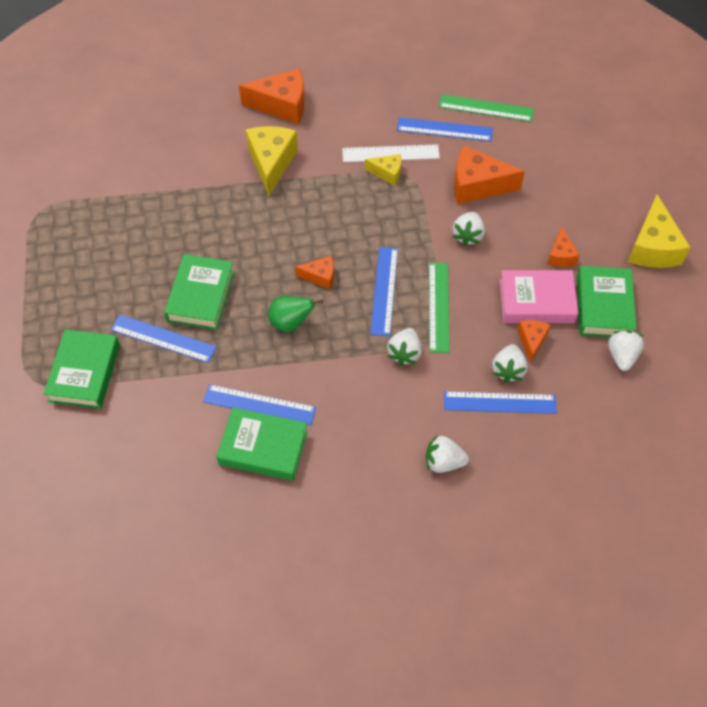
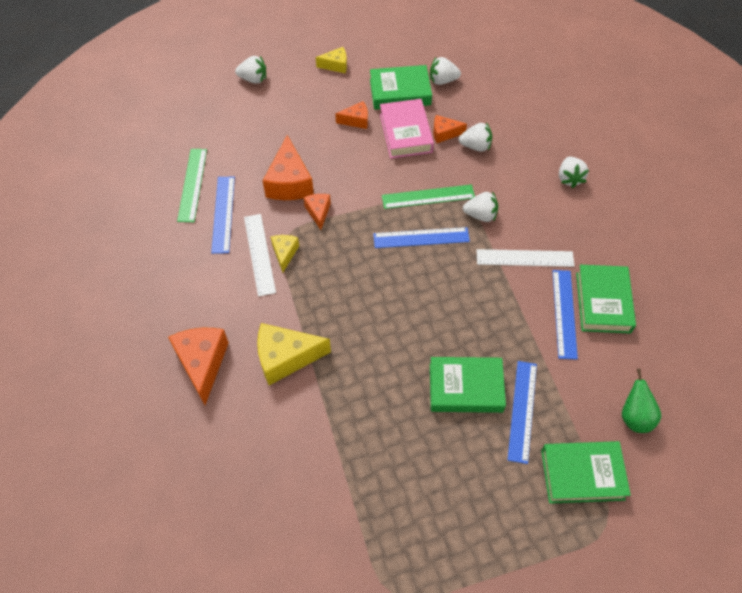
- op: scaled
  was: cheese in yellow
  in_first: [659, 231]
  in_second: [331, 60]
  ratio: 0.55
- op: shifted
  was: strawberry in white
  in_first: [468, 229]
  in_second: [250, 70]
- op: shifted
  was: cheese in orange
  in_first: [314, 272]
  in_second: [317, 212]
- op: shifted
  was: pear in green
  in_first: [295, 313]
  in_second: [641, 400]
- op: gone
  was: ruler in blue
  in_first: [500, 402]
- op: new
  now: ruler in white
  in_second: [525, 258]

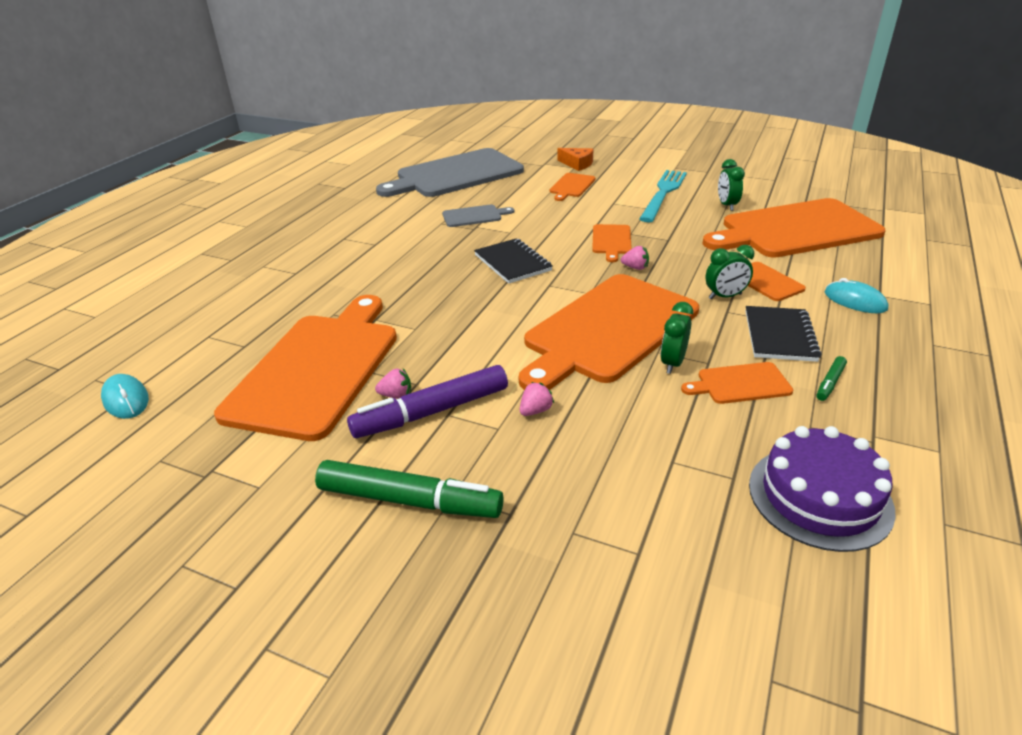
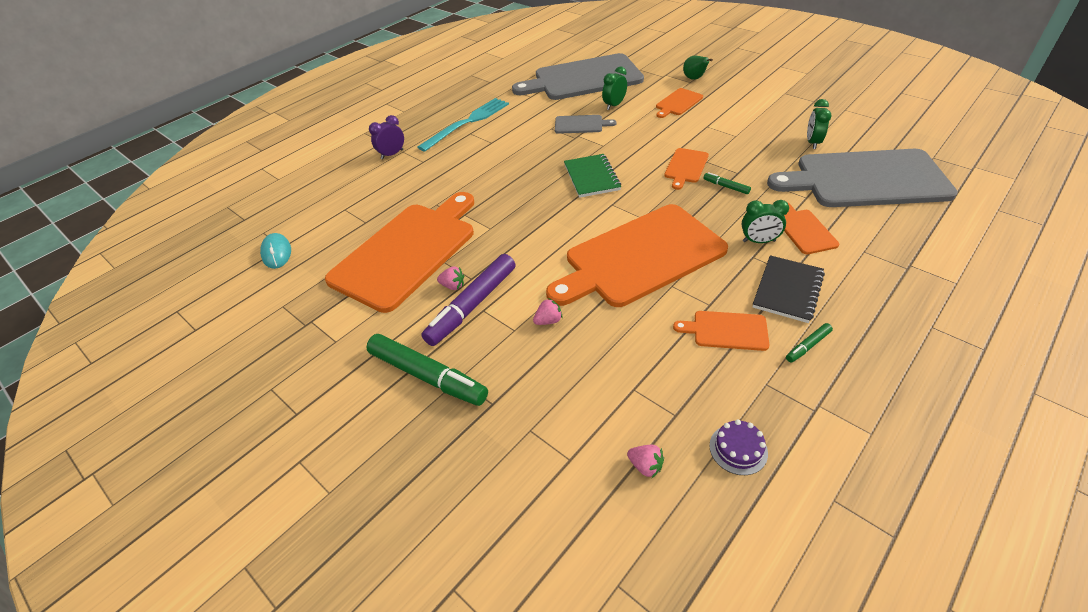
- op: swapped
  was: cheese in orange
  now: pear in green
  in_first: [575, 159]
  in_second: [698, 68]
- op: shifted
  was: fork in turquoise
  in_first: [663, 196]
  in_second: [463, 125]
- op: repainted
  was: cutting board in orange
  now: cutting board in grey
  in_first: [794, 228]
  in_second: [862, 178]
- op: repainted
  was: notebook in black
  now: notebook in green
  in_first: [513, 261]
  in_second: [592, 176]
- op: shifted
  was: strawberry in pink
  in_first: [635, 258]
  in_second: [645, 461]
- op: gone
  was: mouse in turquoise
  in_first: [856, 295]
- op: shifted
  was: clock in green
  in_first: [677, 338]
  in_second: [614, 88]
- op: rotated
  was: marker in purple
  in_first: [427, 401]
  in_second: [468, 300]
  clockwise: -45
- op: scaled
  was: cake in purple
  in_first: [822, 489]
  in_second: [738, 447]
  ratio: 0.49
- op: new
  now: clock in purple
  in_second: [386, 137]
- op: new
  now: marker in green
  in_second: [727, 183]

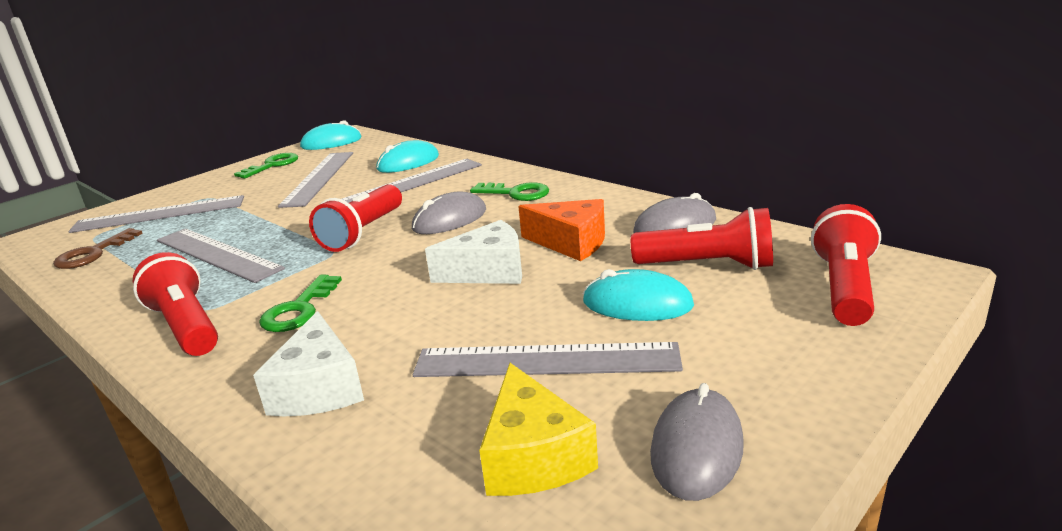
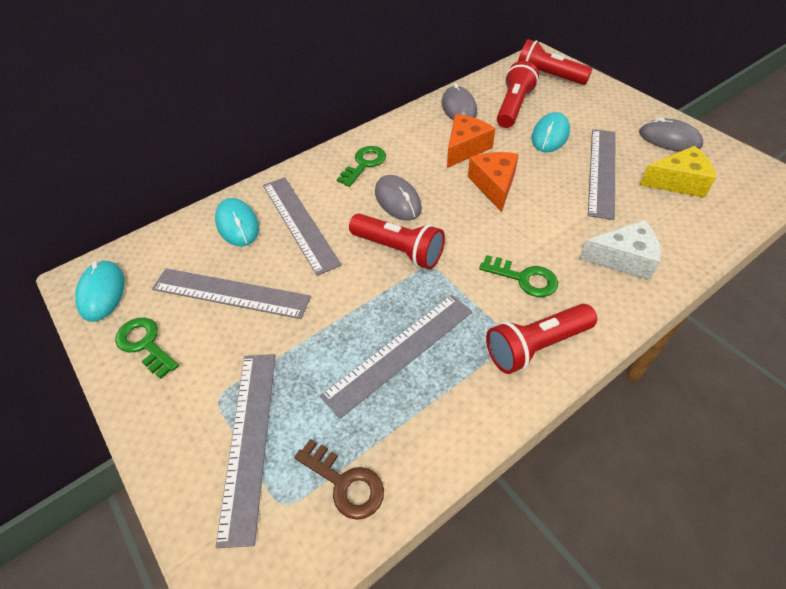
- op: repainted
  was: cheese in white
  now: cheese in orange
  in_first: [473, 252]
  in_second: [493, 182]

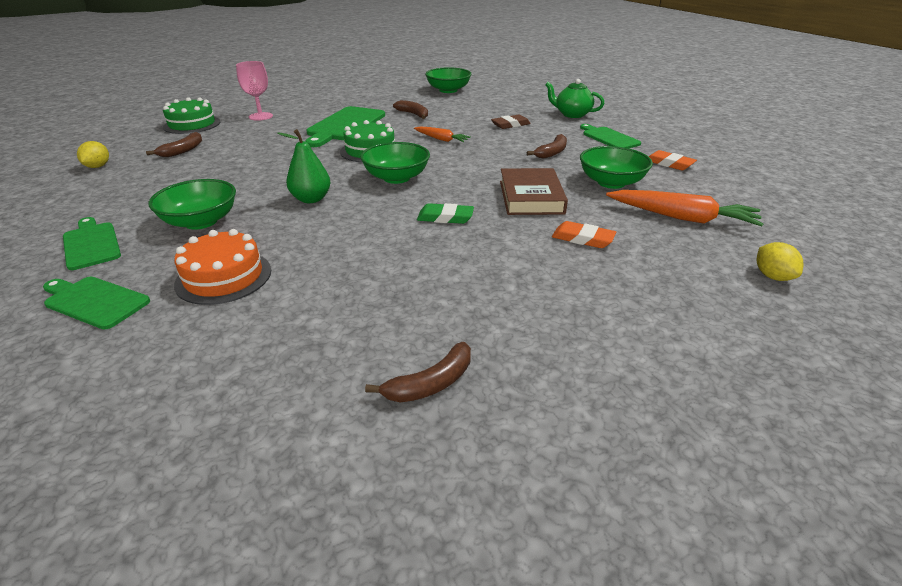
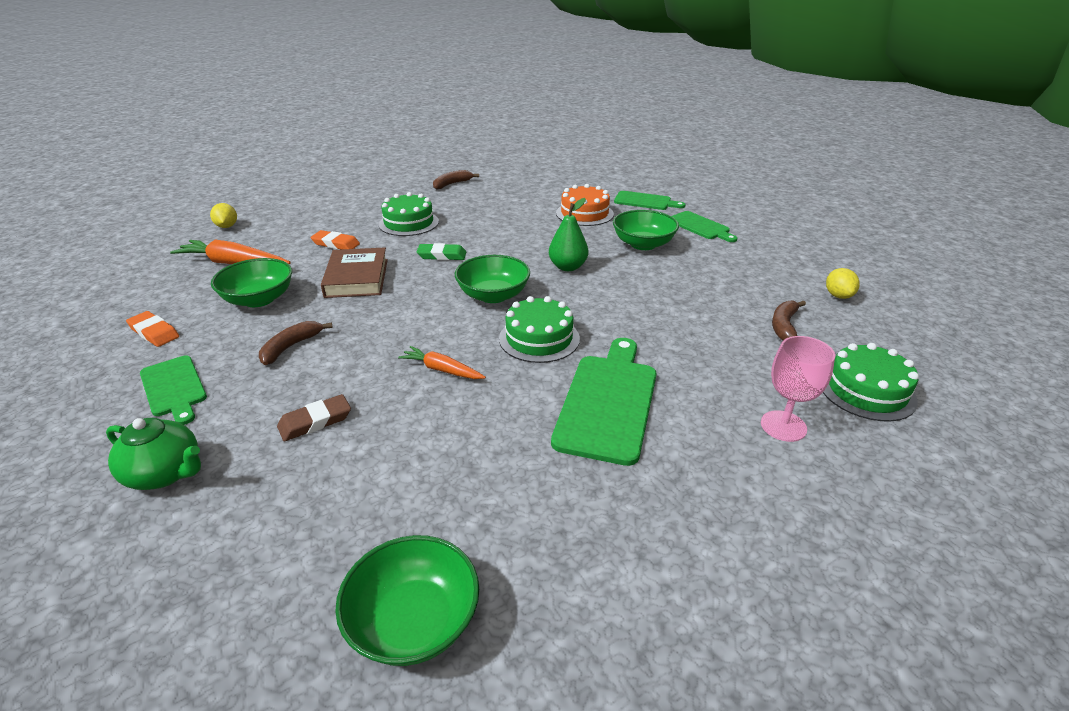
- op: gone
  was: banana in brown
  in_first: [410, 109]
- op: new
  now: cake in green
  in_second: [409, 214]

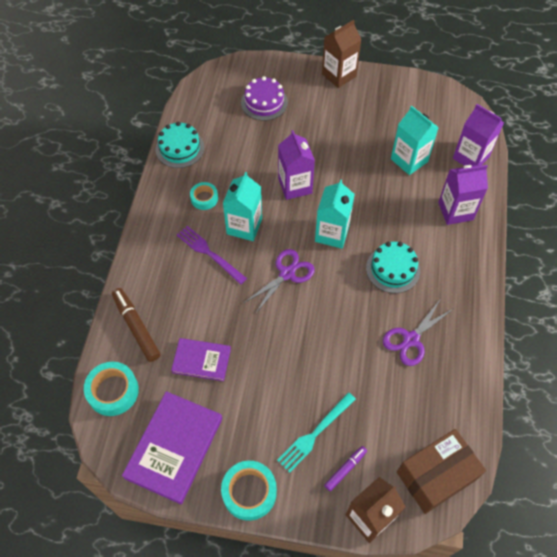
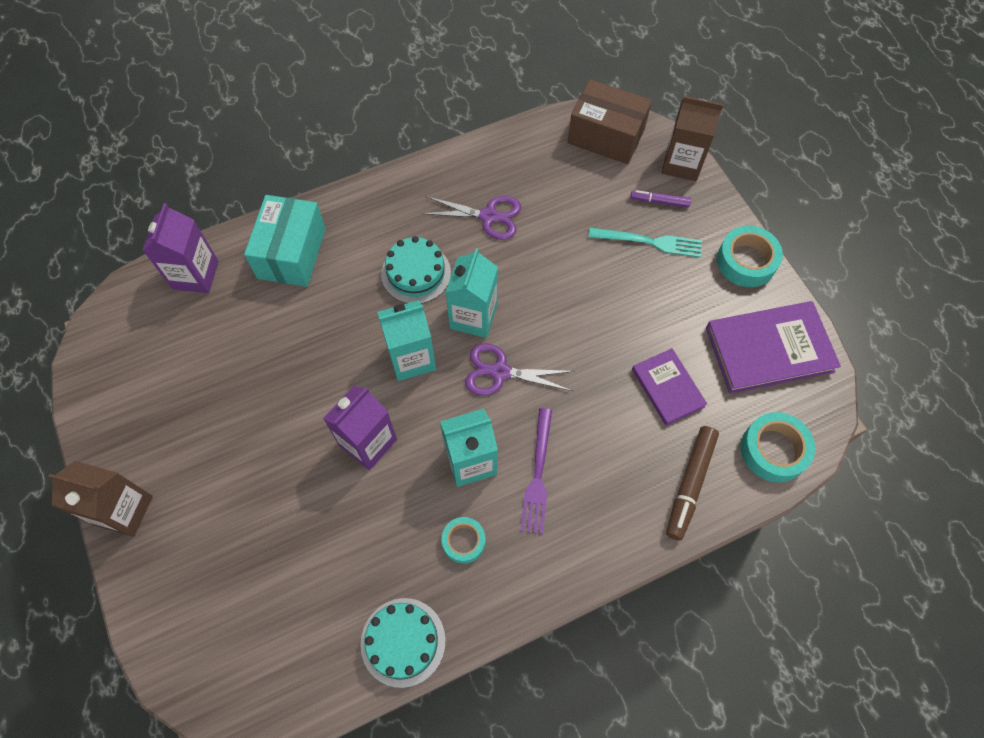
- op: gone
  was: cake in purple
  in_first: [264, 98]
- op: shifted
  was: carton in turquoise
  in_first: [415, 140]
  in_second: [471, 293]
- op: swapped
  was: carton in purple
  now: box in turquoise
  in_first: [463, 195]
  in_second: [285, 241]

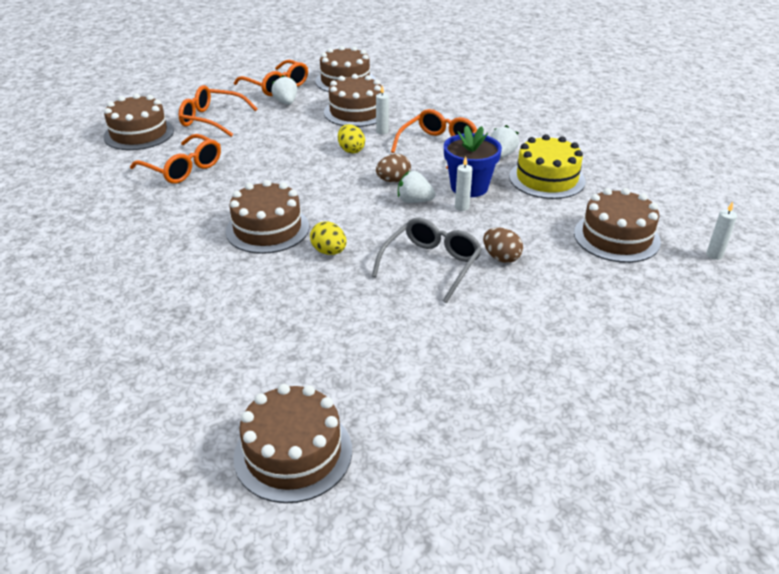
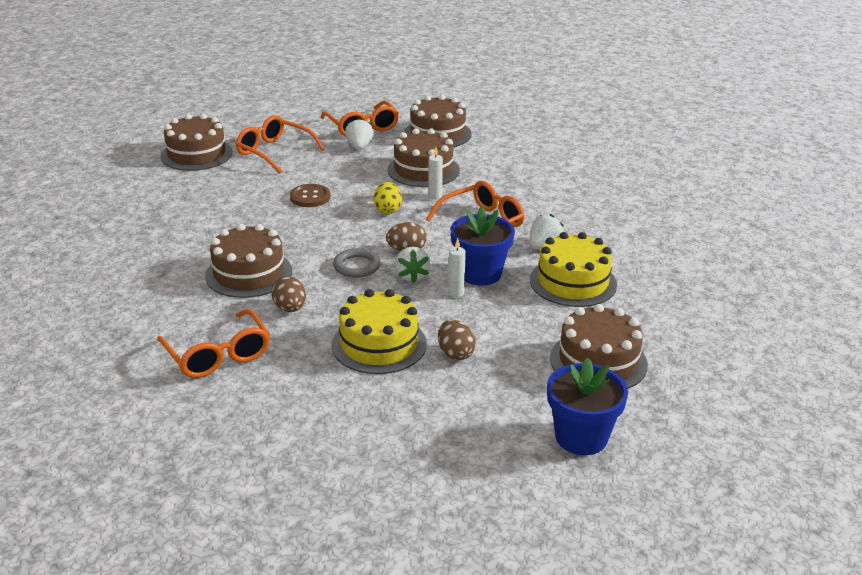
- op: shifted
  was: glasses in orange
  in_first: [175, 159]
  in_second: [213, 343]
- op: rotated
  was: strawberry in white
  in_first: [417, 187]
  in_second: [413, 265]
  clockwise: -135
- op: gone
  was: candle in white
  in_first: [721, 231]
- op: swapped
  was: glasses in grey
  now: cake in yellow
  in_first: [427, 260]
  in_second: [379, 331]
- op: repainted
  was: egg in yellow
  now: egg in brown
  in_first: [328, 238]
  in_second: [289, 294]
- op: gone
  was: cake in brown
  in_first: [292, 443]
- op: new
  now: button in brown
  in_second: [310, 195]
- op: new
  now: ring in grey
  in_second: [356, 263]
- op: new
  now: flower pot in blue
  in_second: [587, 406]

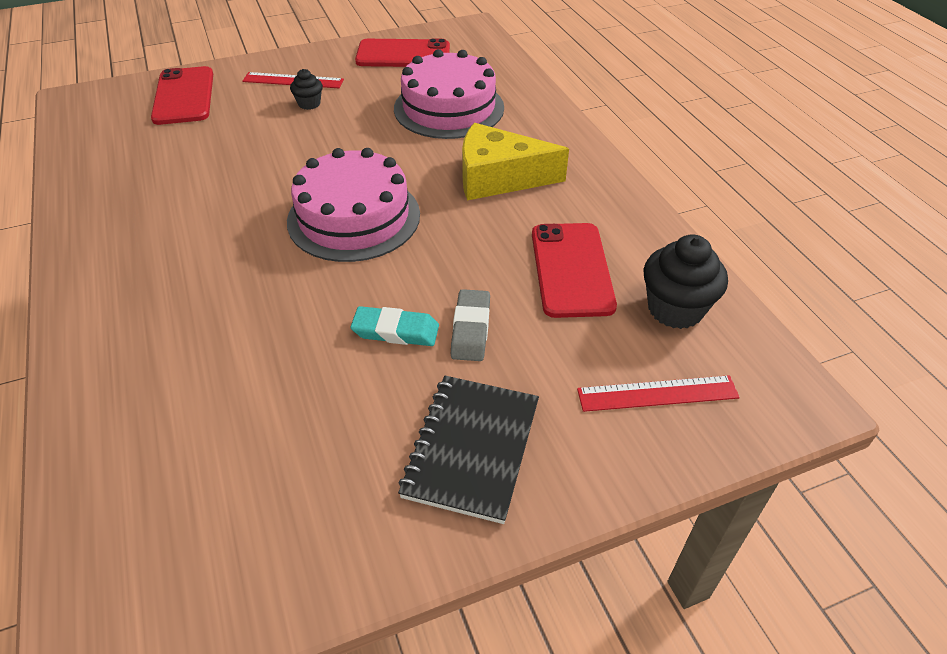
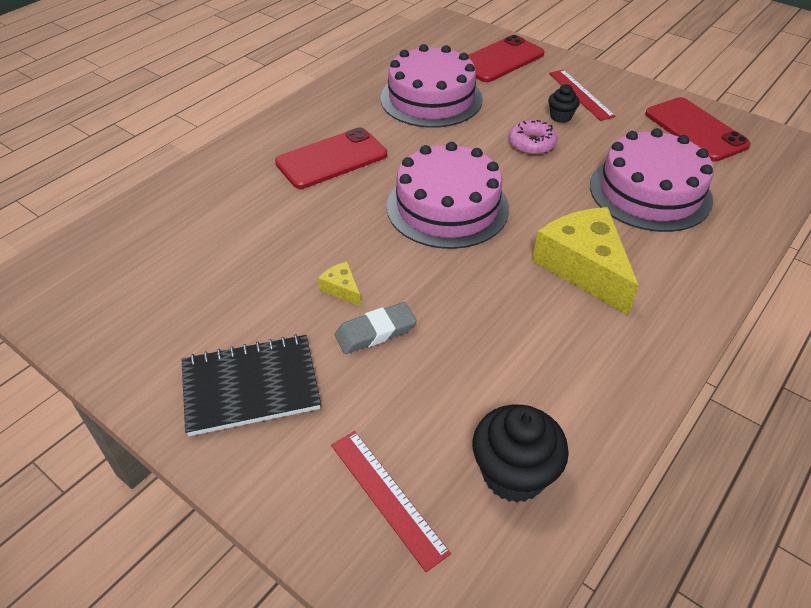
- op: shifted
  was: phone in red
  in_first: [574, 270]
  in_second: [331, 158]
- op: swapped
  was: eraser in turquoise
  now: cheese in yellow
  in_first: [395, 326]
  in_second: [339, 284]
- op: new
  now: cake in pink
  in_second: [431, 86]
- op: new
  now: donut in pink
  in_second: [533, 137]

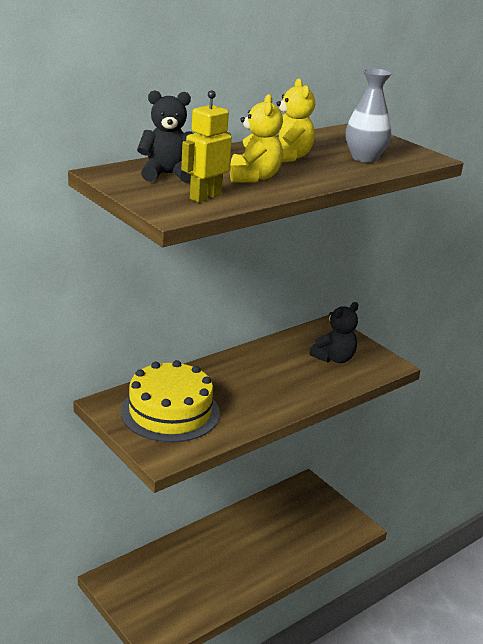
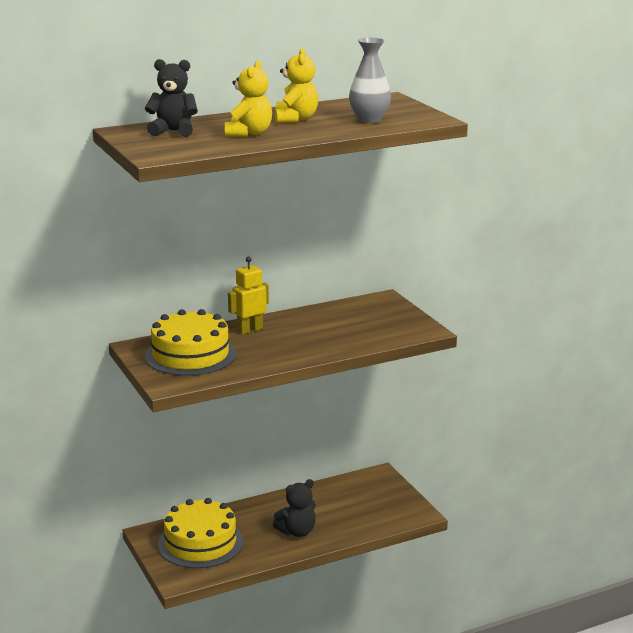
- op: shifted
  was: robot in yellow
  in_first: [206, 146]
  in_second: [248, 296]
- op: shifted
  was: teddy bear in black
  in_first: [333, 332]
  in_second: [294, 508]
- op: new
  now: cake in yellow
  in_second: [200, 533]

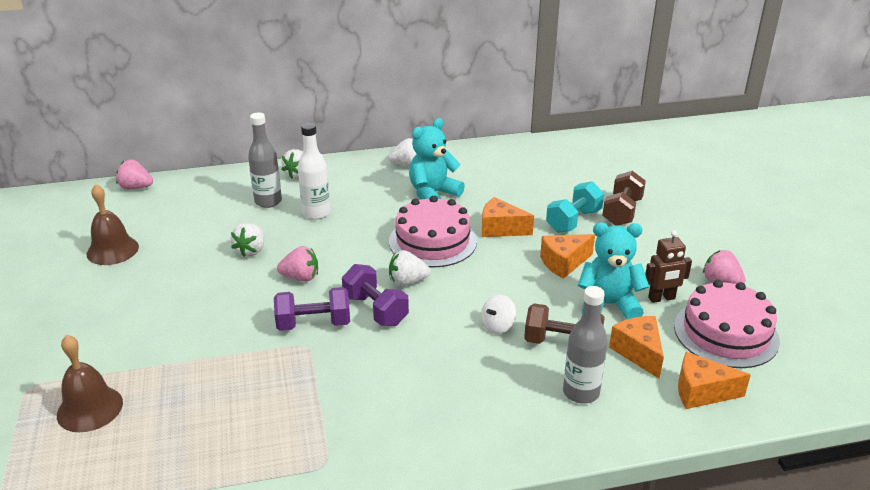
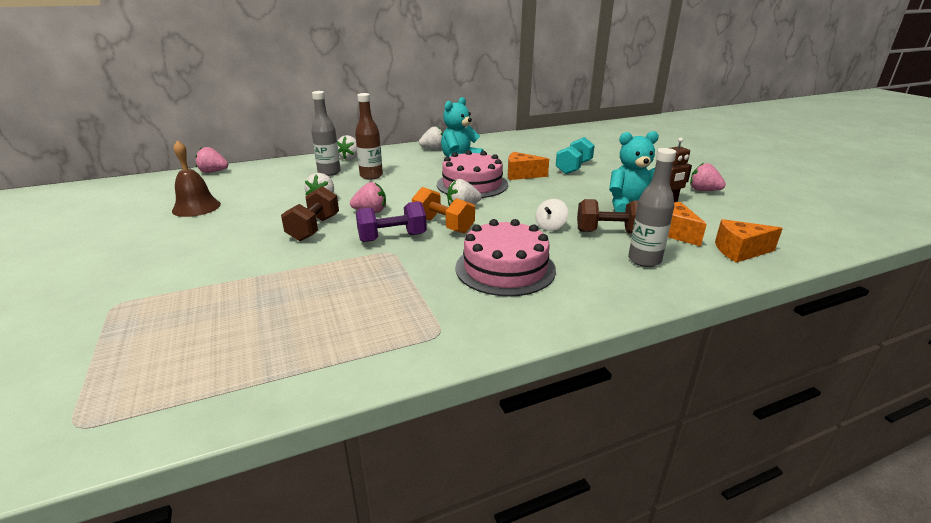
- op: repainted
  was: bottle in white
  now: bottle in brown
  in_first: [314, 171]
  in_second: [369, 136]
- op: shifted
  was: dumbbell in brown
  in_first: [624, 198]
  in_second: [310, 213]
- op: gone
  was: cheese in orange
  in_first: [567, 256]
- op: repainted
  was: dumbbell in purple
  now: dumbbell in orange
  in_first: [375, 295]
  in_second: [443, 210]
- op: shifted
  was: cake in pink
  in_first: [727, 324]
  in_second: [505, 258]
- op: gone
  was: bell in brown
  in_first: [90, 383]

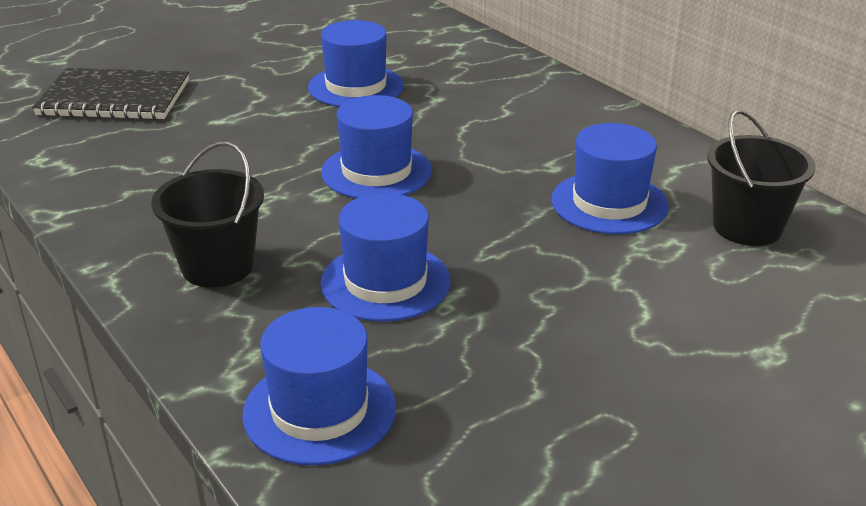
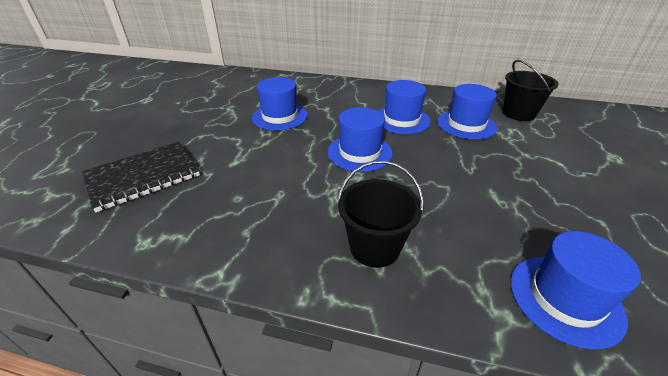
- op: shifted
  was: hat in blue
  in_first: [385, 257]
  in_second: [405, 107]

